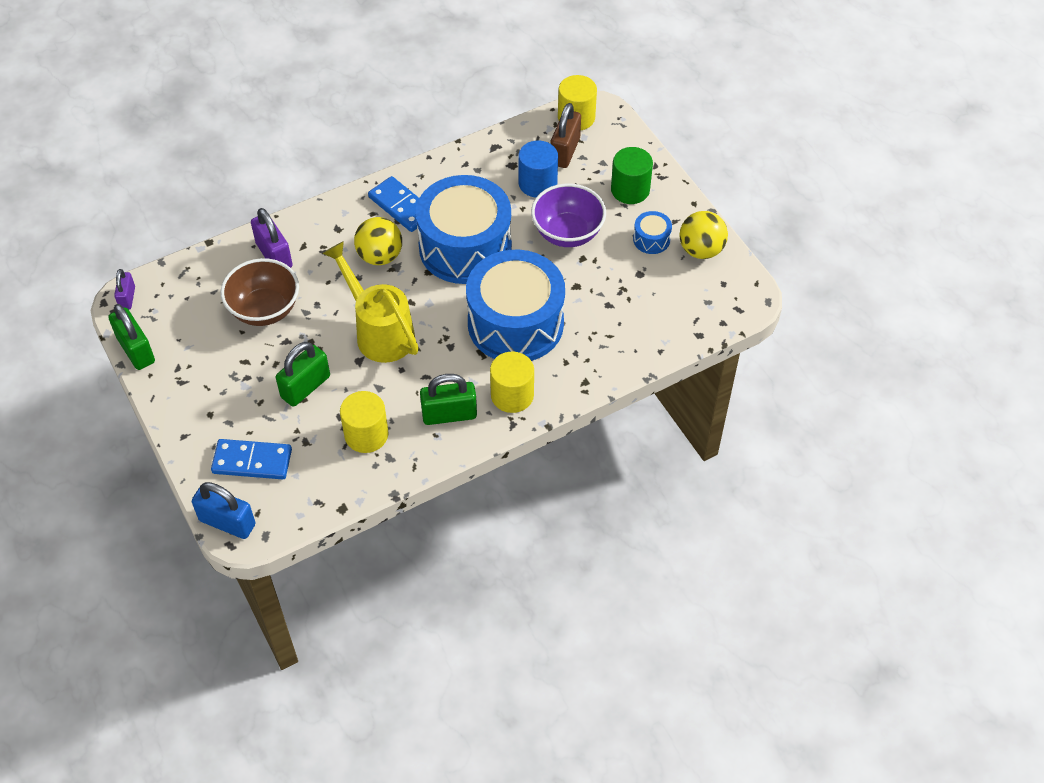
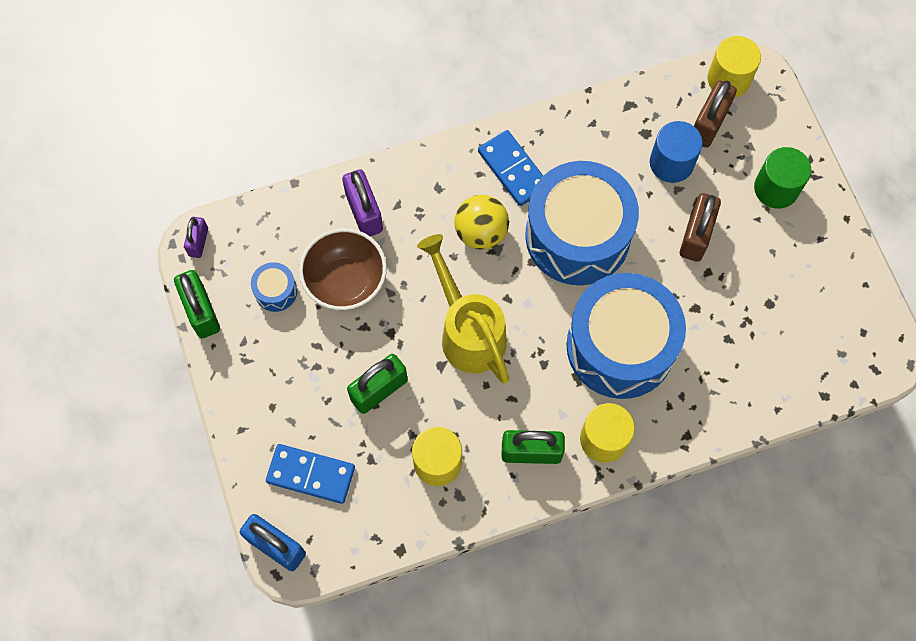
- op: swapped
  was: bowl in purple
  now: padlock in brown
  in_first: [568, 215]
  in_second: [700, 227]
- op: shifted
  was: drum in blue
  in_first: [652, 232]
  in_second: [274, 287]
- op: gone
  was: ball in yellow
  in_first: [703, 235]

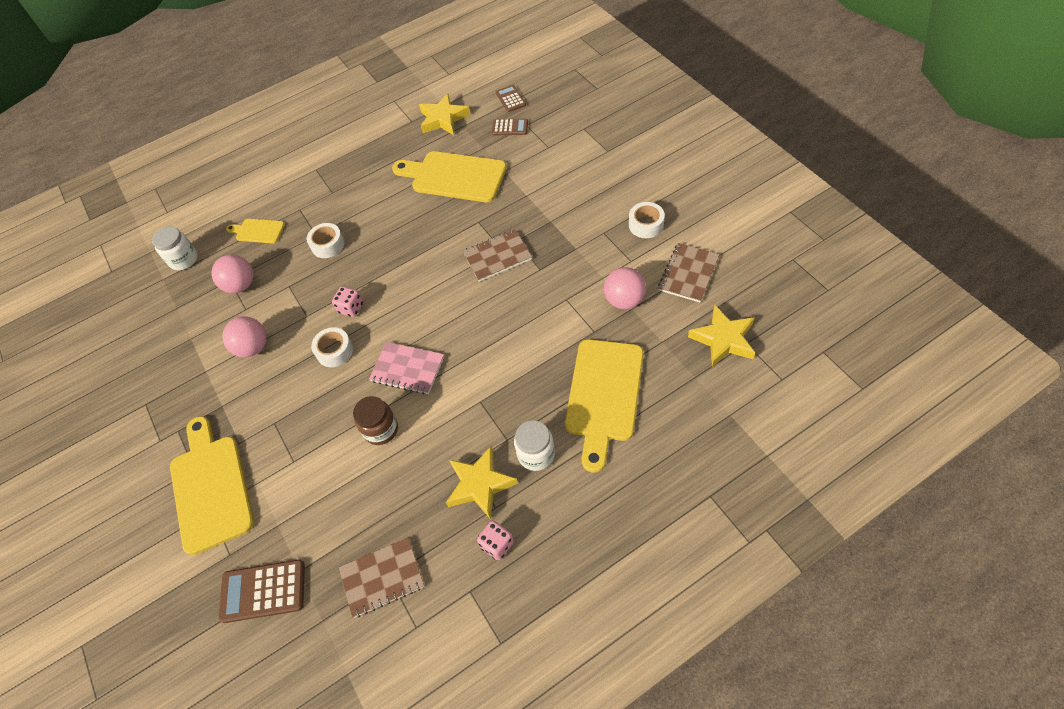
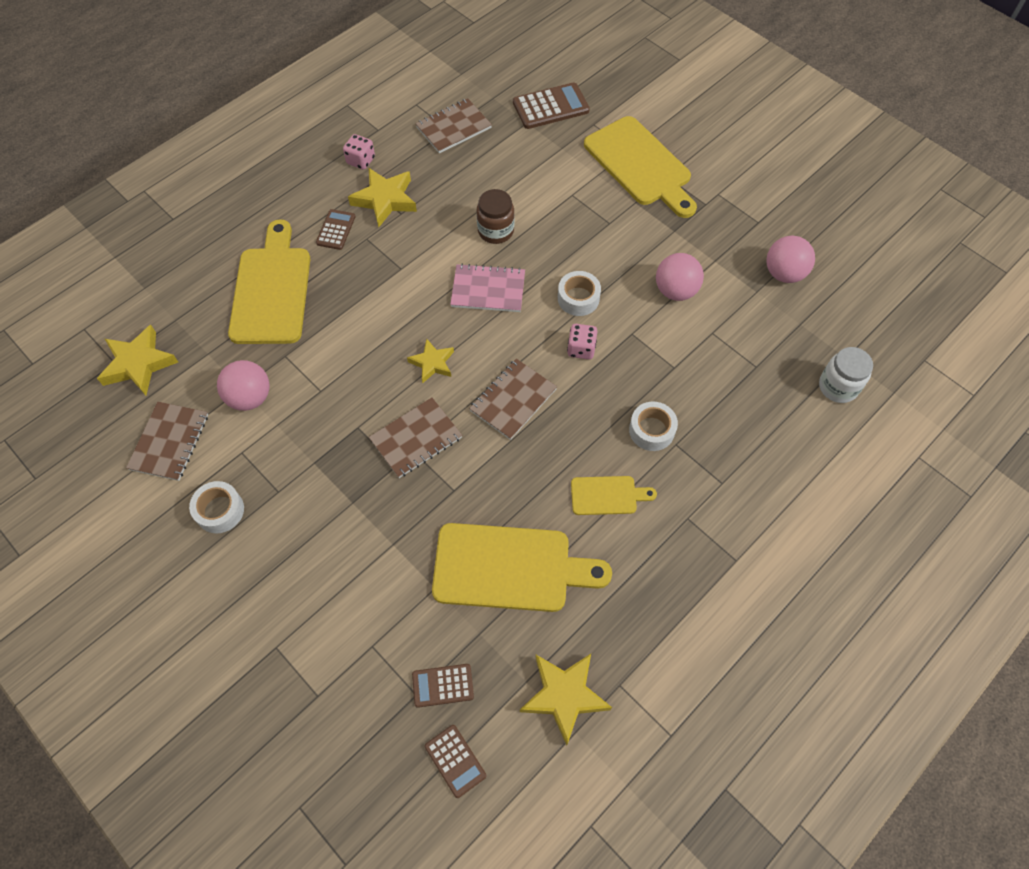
- op: shifted
  was: cutting board in yellow
  in_first: [255, 231]
  in_second: [614, 495]
- op: shifted
  was: ball in pink
  in_first: [232, 273]
  in_second: [790, 259]
- op: swapped
  was: jar in white
  now: calculator in brown
  in_first: [534, 445]
  in_second: [335, 229]
- op: new
  now: star in yellow
  in_second: [430, 361]
- op: new
  now: notebook in brown
  in_second: [513, 399]

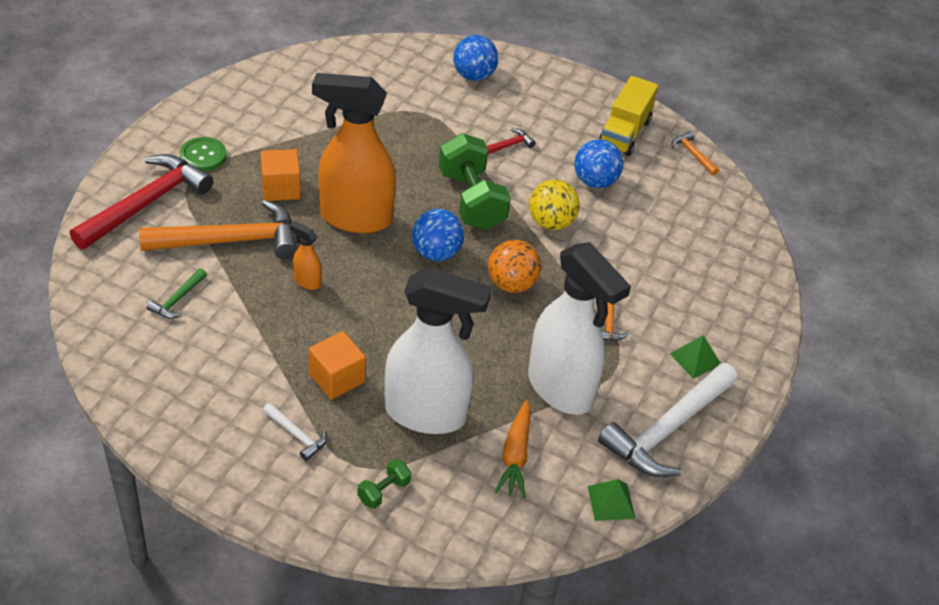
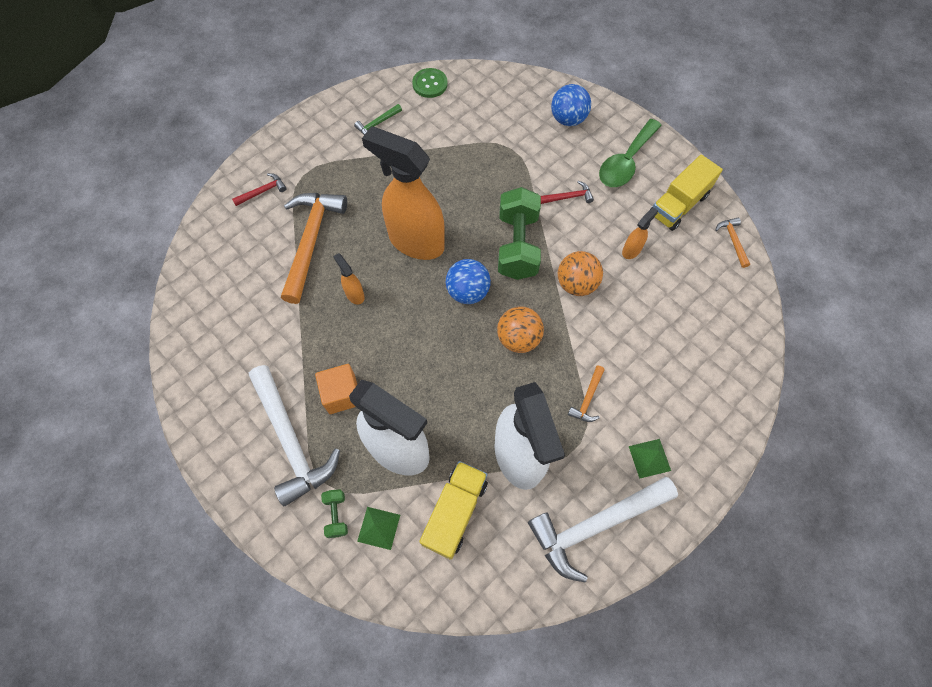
- op: shifted
  was: button in green
  in_first: [203, 154]
  in_second: [430, 83]
- op: swapped
  was: ball in blue
  now: spray bottle in orange
  in_first: [599, 163]
  in_second: [640, 233]
- op: gone
  was: cube in orange
  in_first: [281, 175]
- op: scaled
  was: hammer in red
  in_first: [141, 201]
  in_second: [259, 189]
  ratio: 0.44
- op: repainted
  was: ball in yellow
  now: ball in orange
  in_first: [554, 204]
  in_second: [580, 273]
- op: rotated
  was: hammer in orange
  in_first: [218, 229]
  in_second: [314, 248]
  clockwise: -90
- op: shifted
  was: hammer in green
  in_first: [177, 293]
  in_second: [378, 119]
- op: swapped
  was: carrot in orange
  now: truck in yellow
  in_first: [513, 449]
  in_second: [453, 510]
- op: scaled
  was: hammer in white
  in_first: [295, 432]
  in_second: [294, 435]
  ratio: 2.26
- op: rotated
  was: dumbbell in green
  in_first: [384, 484]
  in_second: [334, 513]
  clockwise: -75
- op: shifted
  was: pyramid in green
  in_first: [611, 500]
  in_second: [378, 528]
- op: new
  now: spoon in green
  in_second: [630, 153]

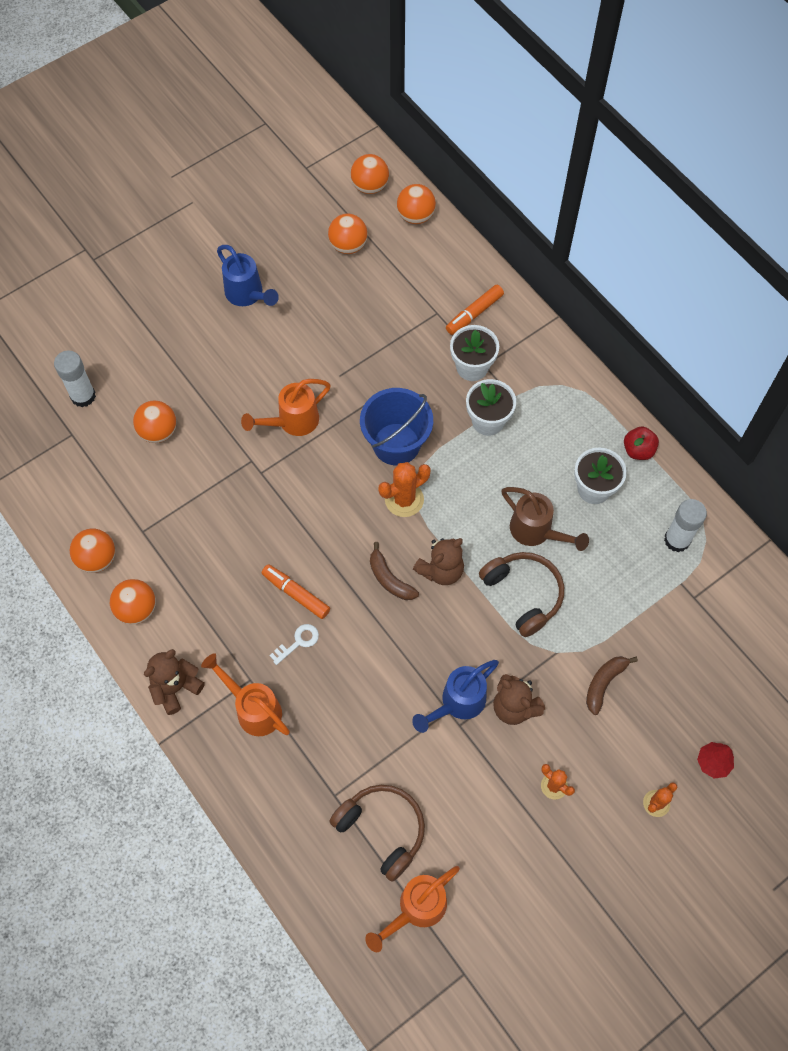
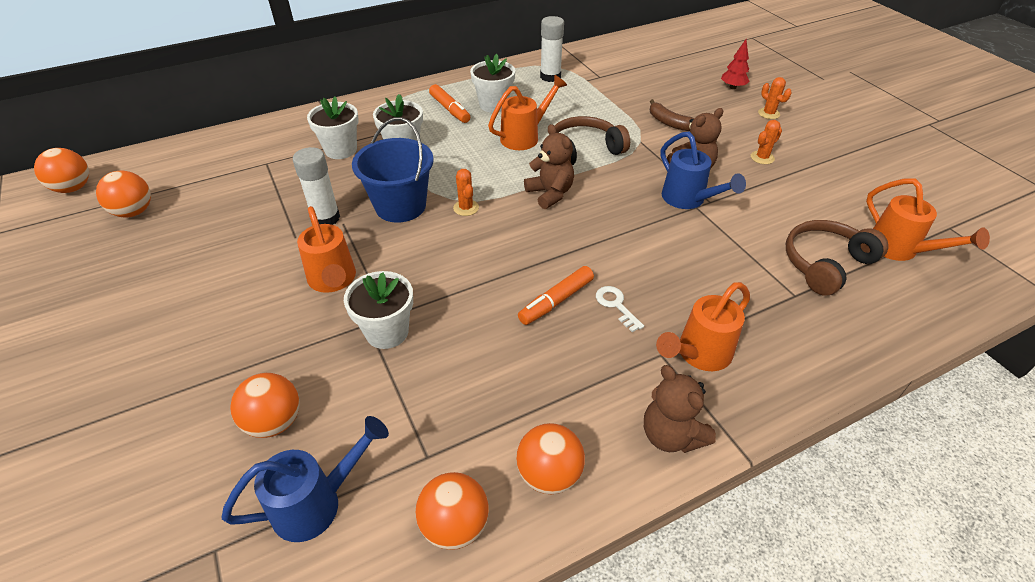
- op: gone
  was: ball in orange
  in_first: [416, 204]
- op: shifted
  was: watering can in blue
  in_first: [248, 275]
  in_second: [305, 479]
- op: shifted
  was: marker in orange
  in_first: [475, 310]
  in_second: [449, 103]
- op: shifted
  was: glue stick in white
  in_first: [75, 378]
  in_second: [316, 186]
- op: gone
  was: apple in red
  in_first: [641, 443]
- op: scaled
  was: cactus in orange
  in_first: [405, 489]
  in_second: [466, 192]
  ratio: 0.62
- op: repainted
  was: watering can in brown
  now: watering can in orange
  in_first: [545, 519]
  in_second: [527, 112]
- op: gone
  was: banana in brown
  in_first: [394, 571]
- op: new
  now: flower pot in white
  in_second: [378, 310]

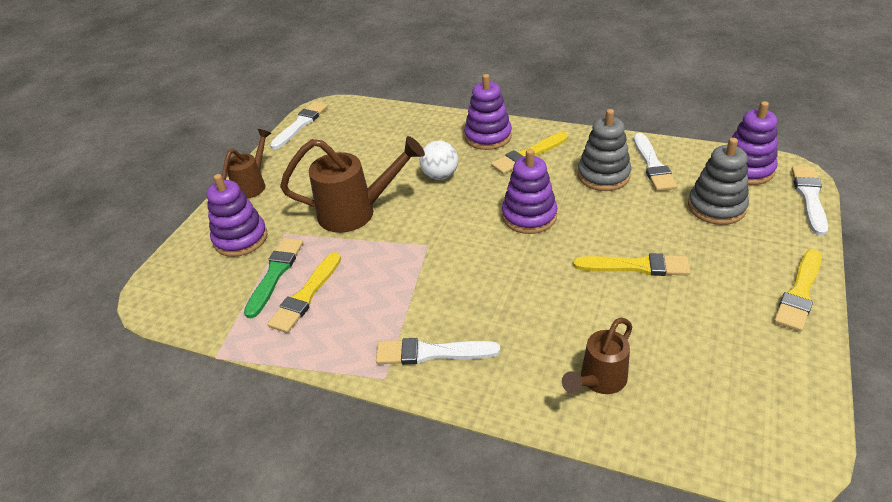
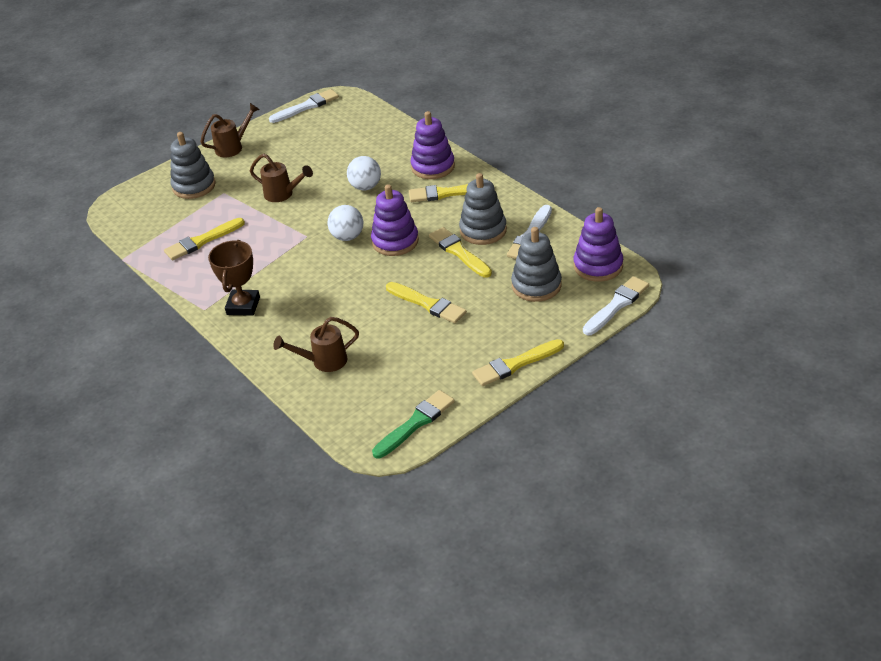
- op: scaled
  was: watering can in brown
  in_first: [352, 184]
  in_second: [281, 178]
  ratio: 0.61
- op: repainted
  was: stacking toy in purple
  now: stacking toy in grey
  in_first: [237, 215]
  in_second: [193, 165]
- op: shifted
  was: brush in green
  in_first: [273, 278]
  in_second: [413, 424]
- op: swapped
  was: brush in white
  now: trophy in brown
  in_first: [438, 351]
  in_second: [234, 278]
- op: new
  now: ball in white
  in_second: [345, 223]
- op: new
  now: brush in yellow
  in_second: [460, 252]

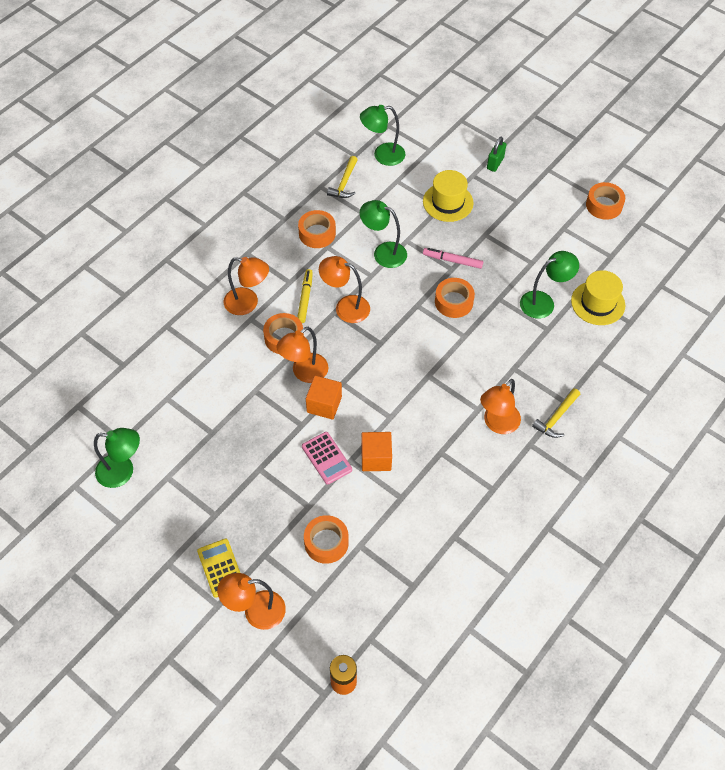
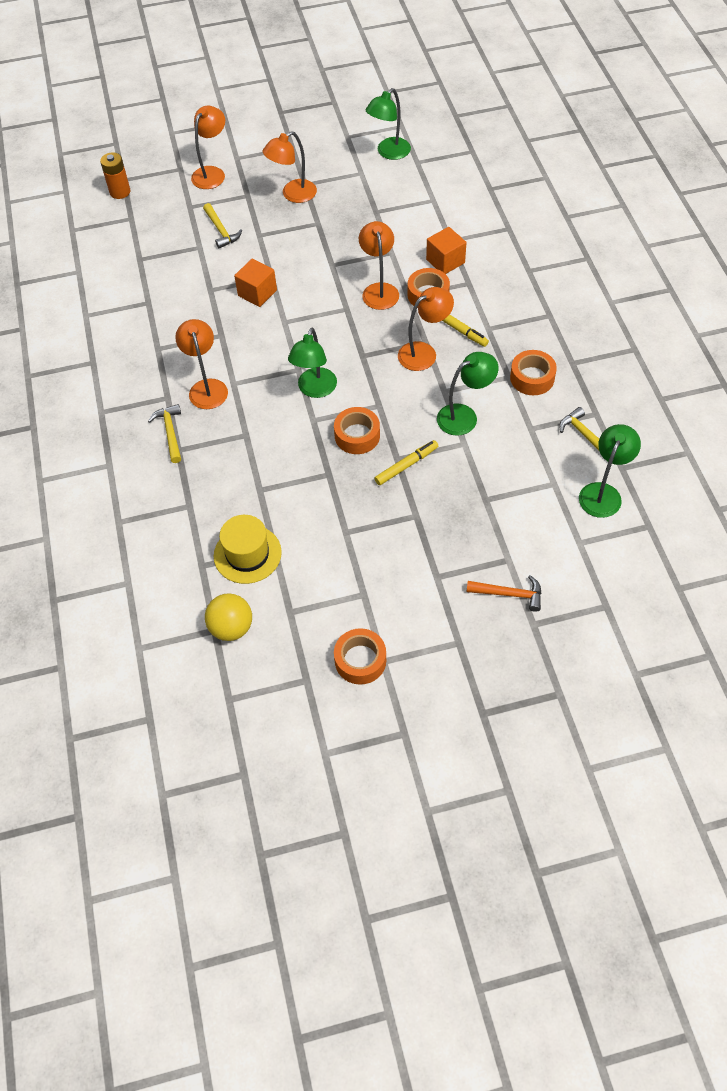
- op: swapped
  was: padlock in green
  now: hammer in orange
  in_first: [496, 154]
  in_second: [503, 593]
- op: gone
  was: hat in yellow
  in_first: [448, 196]
- op: repainted
  was: marker in pink
  now: marker in yellow
  in_first: [453, 258]
  in_second: [406, 462]
- op: shifted
  was: lamp in green
  in_first: [549, 285]
  in_second: [312, 363]
- op: shifted
  was: lamp in orange
  in_first: [246, 286]
  in_second: [290, 167]
- op: shifted
  was: cube in orange
  in_first: [324, 397]
  in_second: [446, 250]
- op: gone
  was: calculator in pink
  in_first: [327, 458]
- op: swapped
  was: tape in orange
  now: hammer in yellow
  in_first: [326, 539]
  in_second: [222, 226]
- op: gone
  was: calculator in yellow
  in_first: [218, 568]
- op: new
  now: ball in yellow
  in_second: [228, 617]

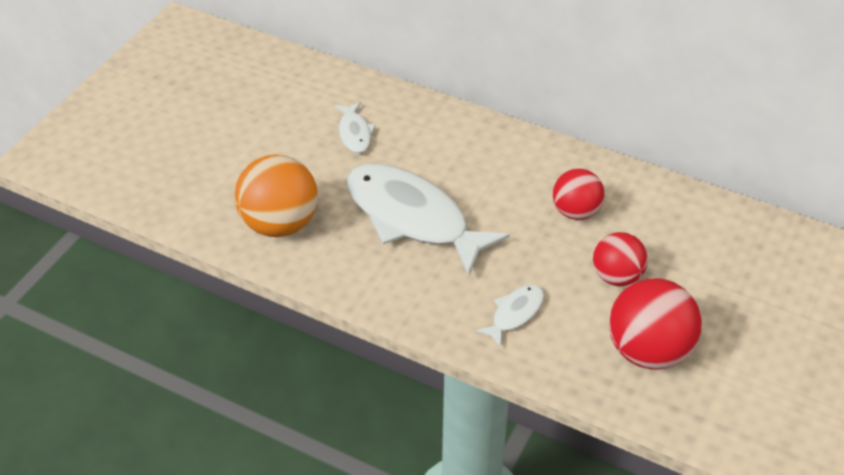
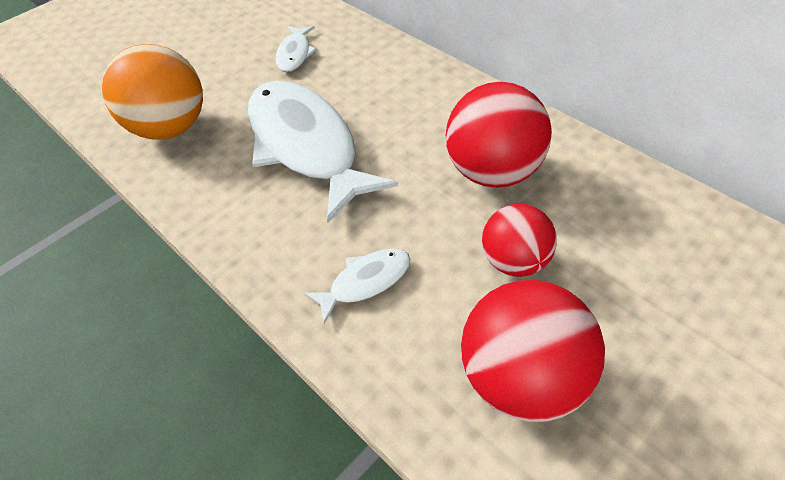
- op: scaled
  was: ball in red
  in_first: [579, 194]
  in_second: [499, 135]
  ratio: 1.58

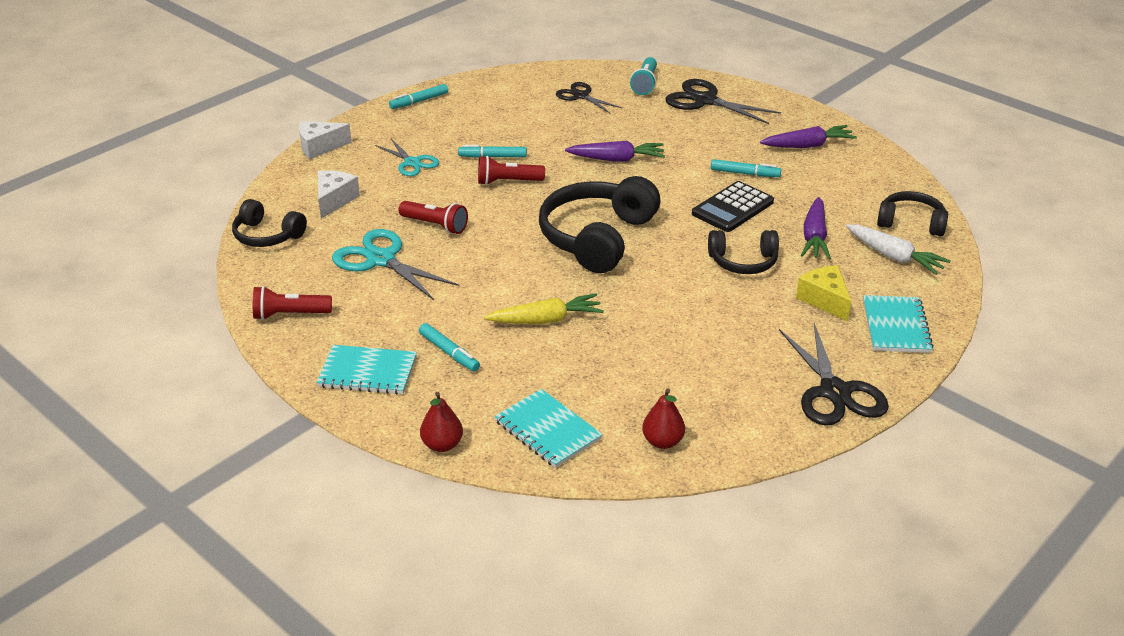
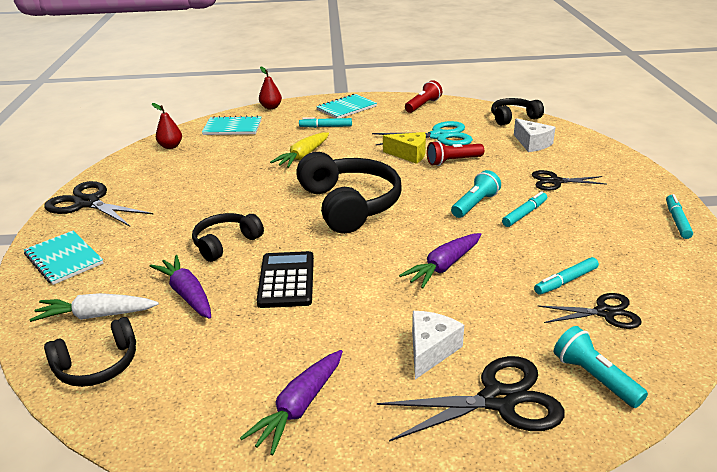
- op: shifted
  was: cheese in white
  in_first: [325, 140]
  in_second: [438, 345]
- op: repainted
  was: scissors in turquoise
  now: scissors in black
  in_first: [407, 157]
  in_second: [569, 180]
- op: repainted
  was: flashlight in red
  now: flashlight in turquoise
  in_first: [511, 170]
  in_second: [476, 194]
- op: shifted
  was: marker in turquoise
  in_first: [746, 168]
  in_second: [566, 276]
- op: shifted
  was: cheese in yellow
  in_first: [823, 293]
  in_second: [404, 148]

